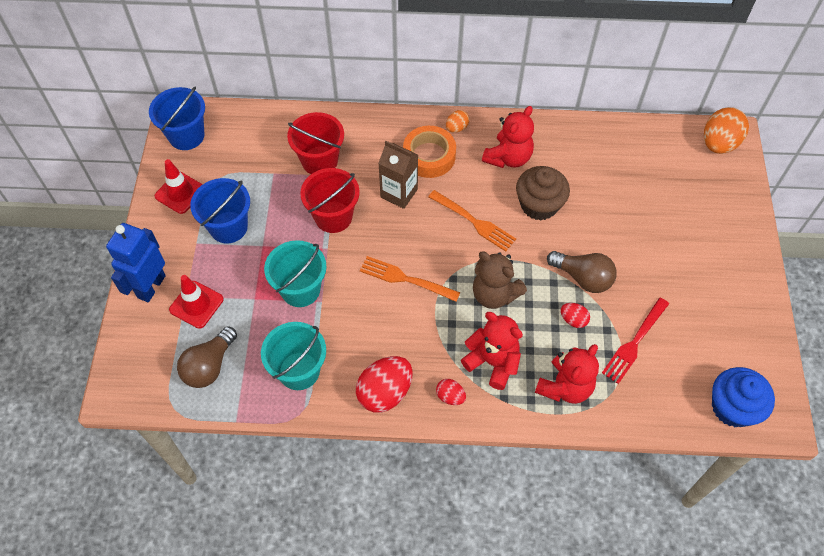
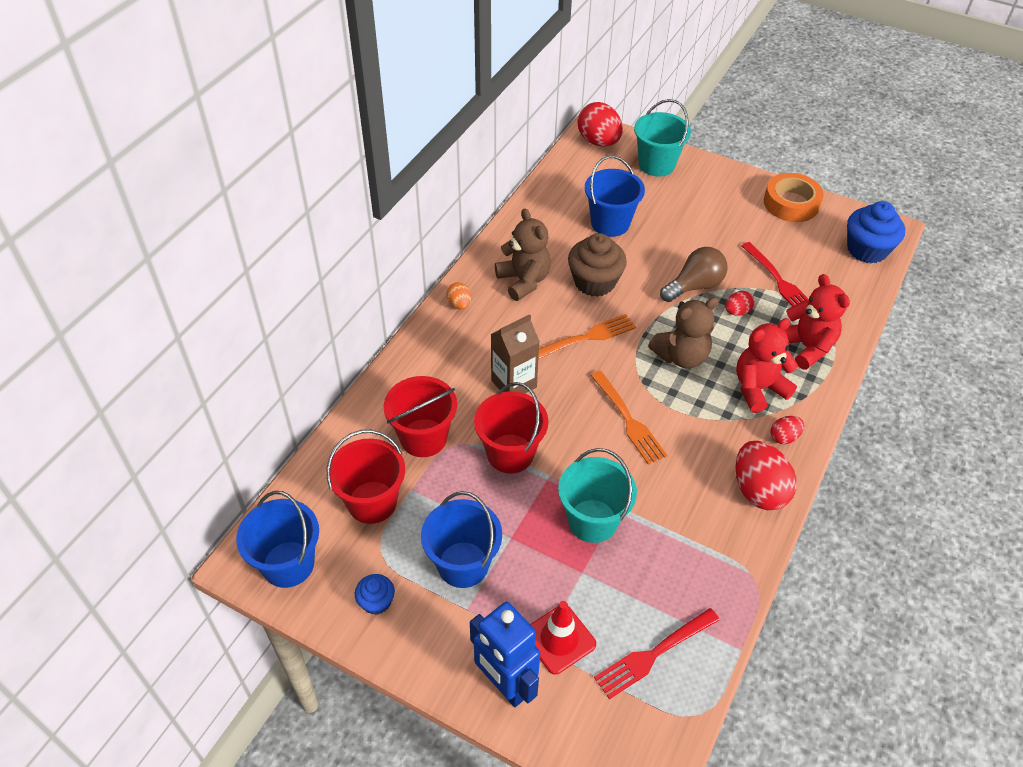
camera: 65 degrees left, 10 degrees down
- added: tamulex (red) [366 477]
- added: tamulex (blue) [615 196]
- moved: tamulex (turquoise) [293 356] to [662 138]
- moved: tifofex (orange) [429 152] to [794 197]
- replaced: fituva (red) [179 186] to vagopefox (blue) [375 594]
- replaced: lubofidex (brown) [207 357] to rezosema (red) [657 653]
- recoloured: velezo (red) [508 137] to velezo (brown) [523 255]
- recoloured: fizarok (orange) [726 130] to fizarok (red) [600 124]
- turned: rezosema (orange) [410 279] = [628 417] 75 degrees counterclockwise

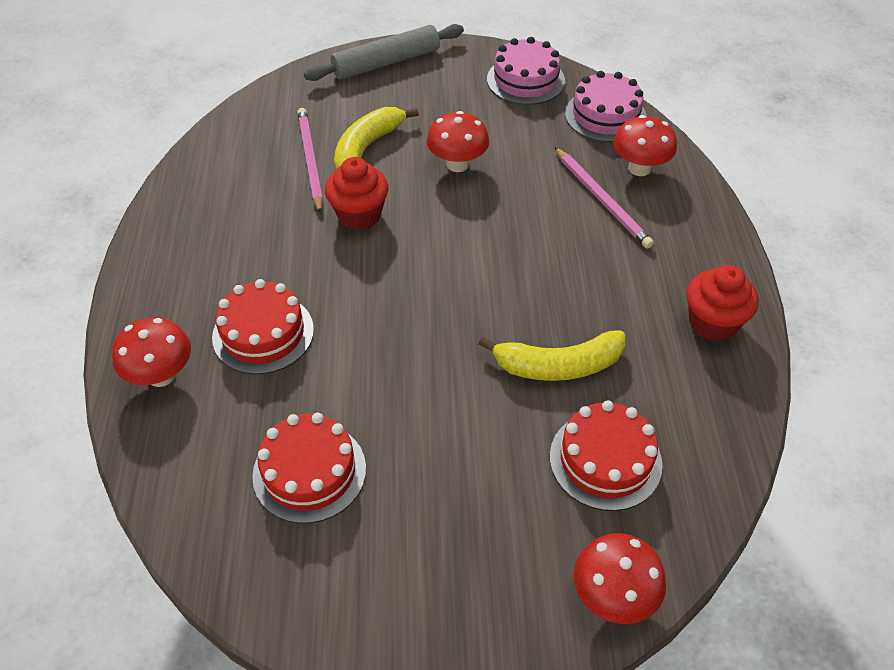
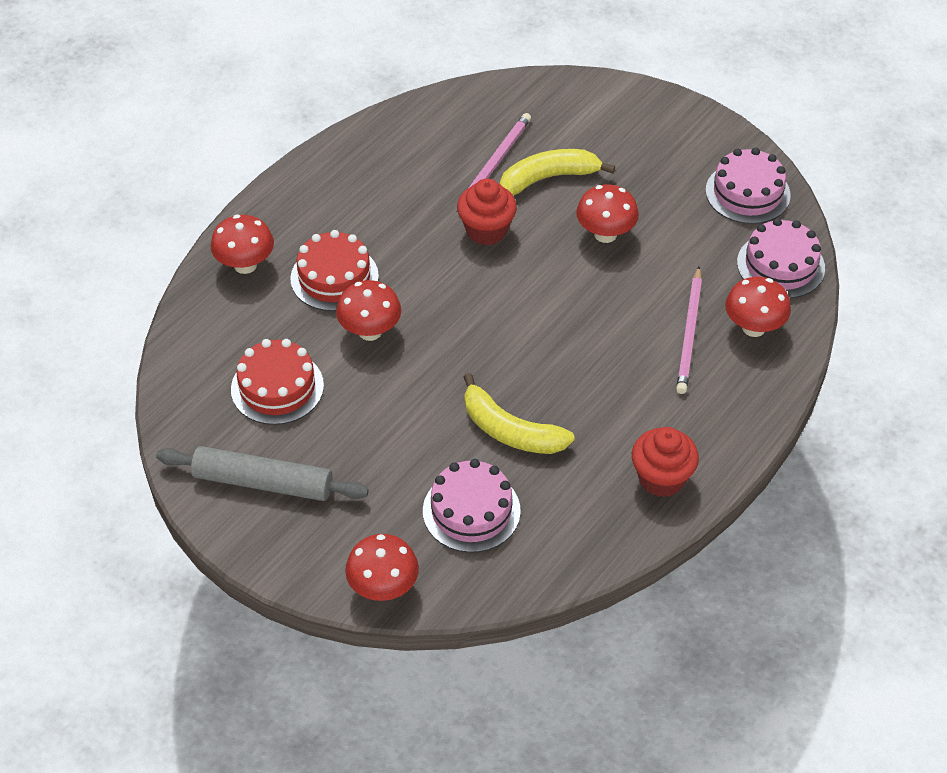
camera: 40 degrees right, 0 degrees up
- added: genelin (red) [368 310]
- moved: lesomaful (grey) [384 52] to [262 473]
- recoloured: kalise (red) [606 455] to kalise (pink) [472 506]

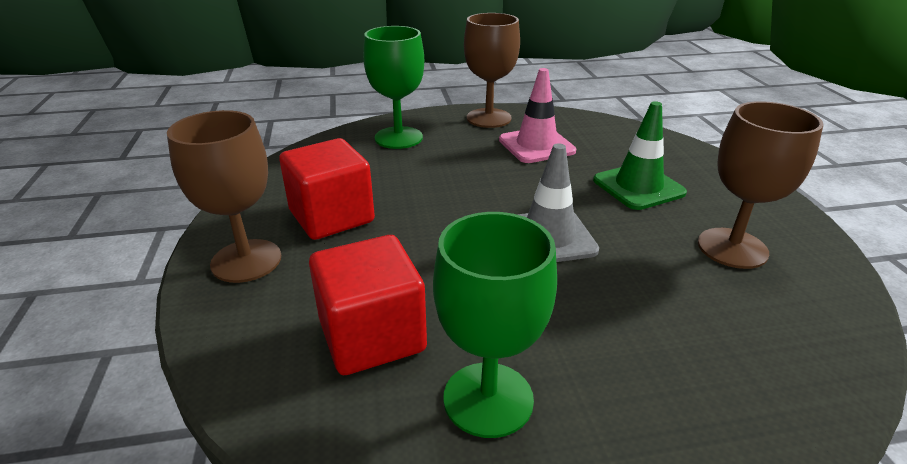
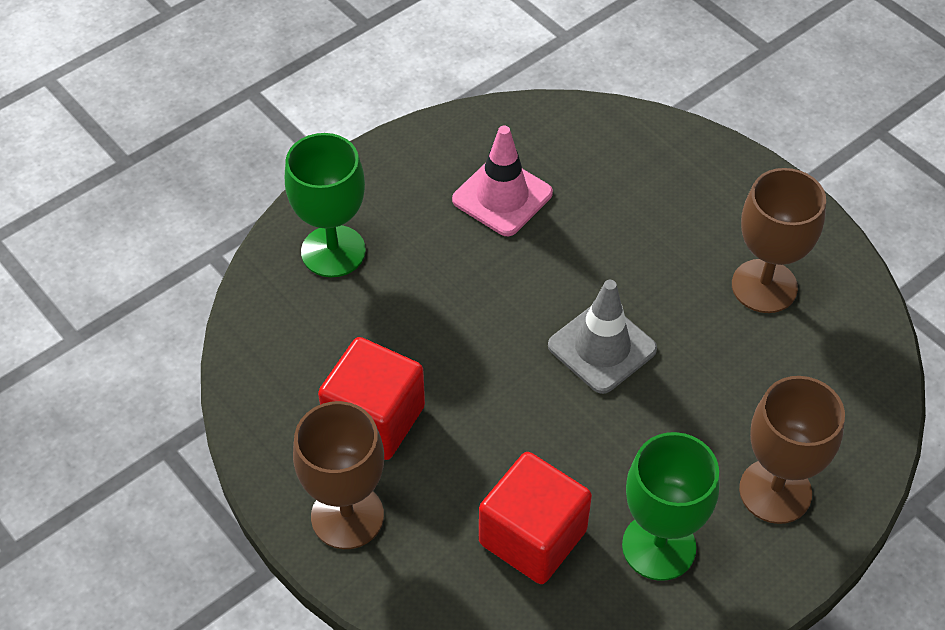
camera: 30 degrees left, 20 degrees up
- removed: fituva (green) [640 155]
- moved: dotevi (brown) [492 70] to [792 450]

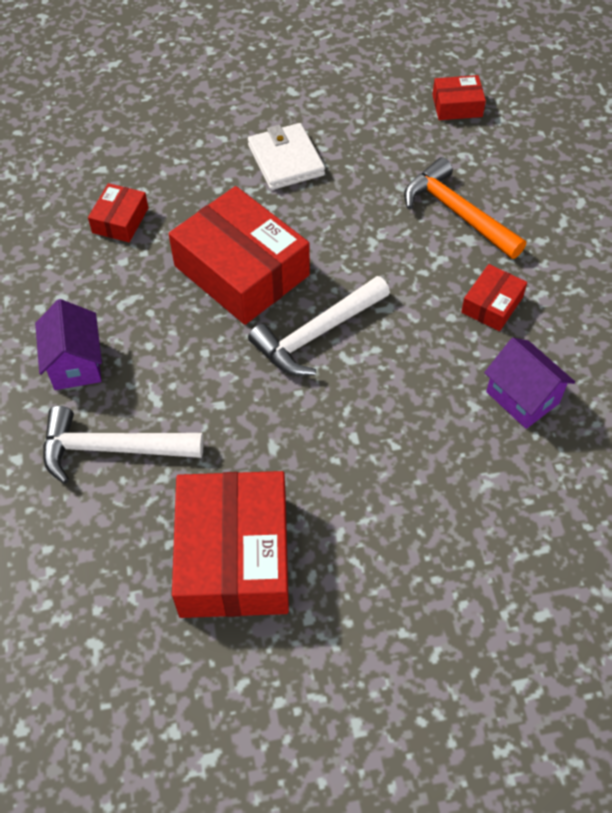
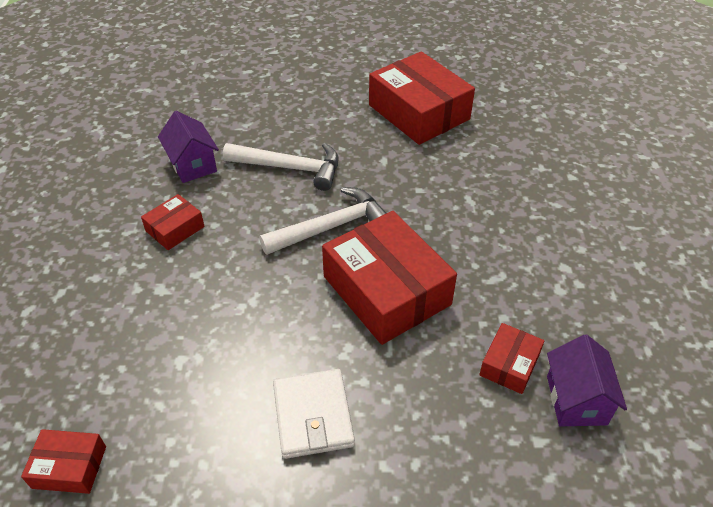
camera: 170 degrees left, 10 degrees down
- removed: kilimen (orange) [465 208]
- moved: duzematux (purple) [68 344] to [587 380]
- moved: kilimen (white) [123 445] to [281 167]
- turned: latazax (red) [230 544] = [422 98] 45 degrees counterclockwise

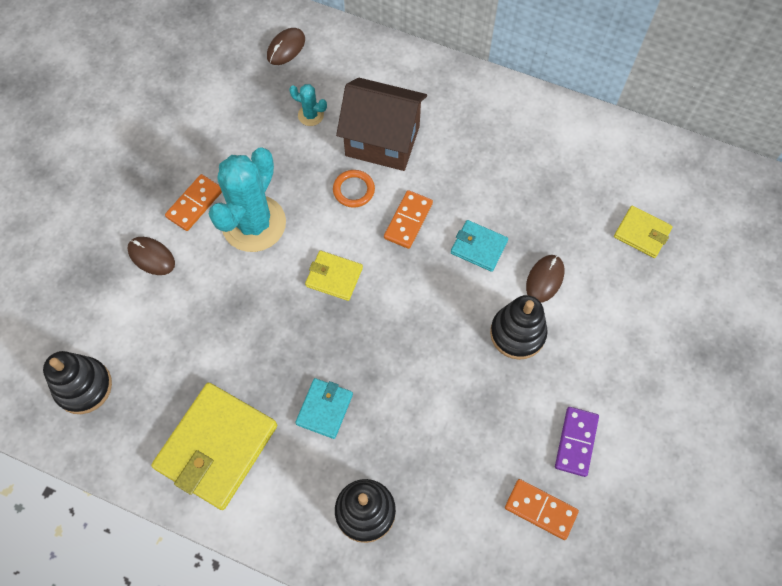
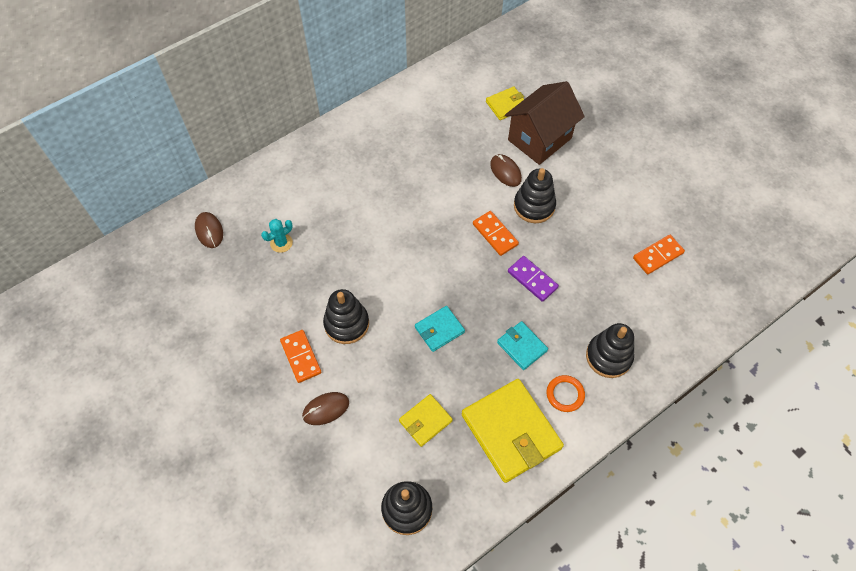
camera: 60 degrees left, 5 degrees down
- moved: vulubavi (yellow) [334 276] to [426 420]
- moved: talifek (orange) [354 189] to [566 393]
- moved: duzematux (brown) [381 124] to [545 123]
- moved: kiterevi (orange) [408 219] to [496 233]
- moved: vulubavi (turquoise) [479 246] to [440 329]
- moved: kiterevi (purple) [577 442] to [533 279]
- replaced: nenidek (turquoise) [247 199] to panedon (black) [346 316]

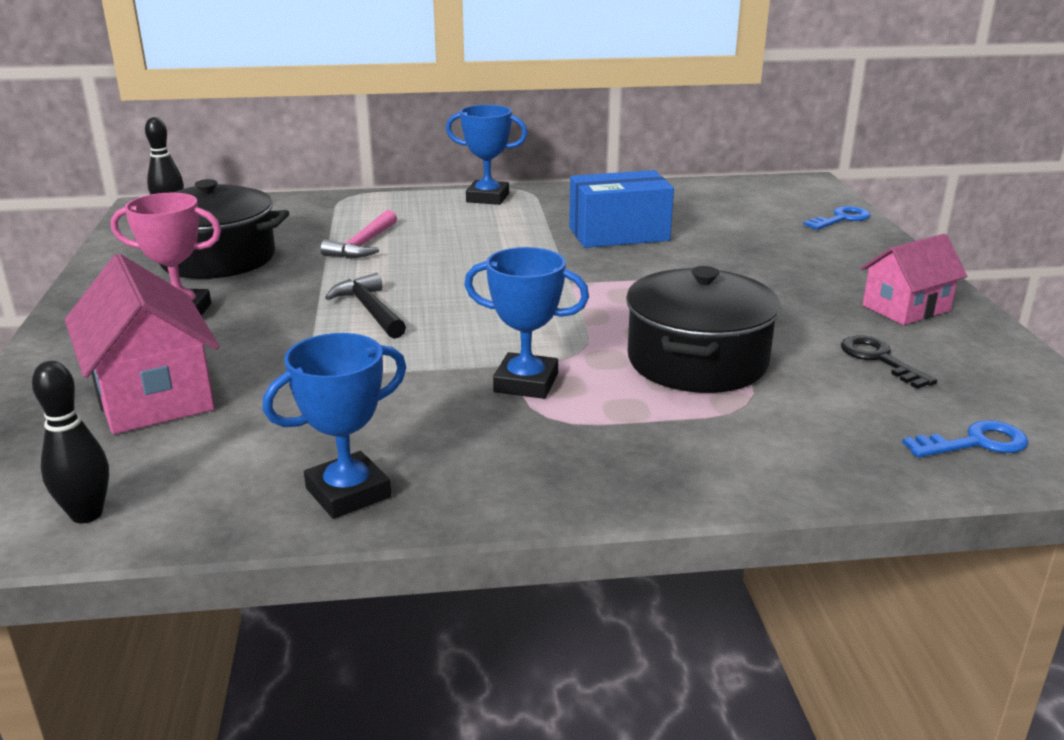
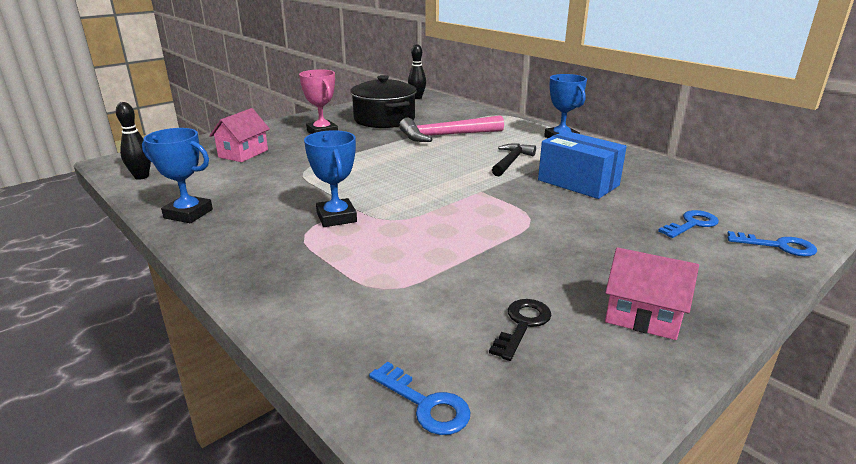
camera: 55 degrees right, 0 degrees up
- removed: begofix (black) [703 329]
- added: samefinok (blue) [688 224]
- moved: kilimen (black) [365 306] to [514 159]
- resized: duzematux (pink) [142 344] = [239 135] x0.66
- resized: kilimen (pink) [358 234] = [451 128] x1.57

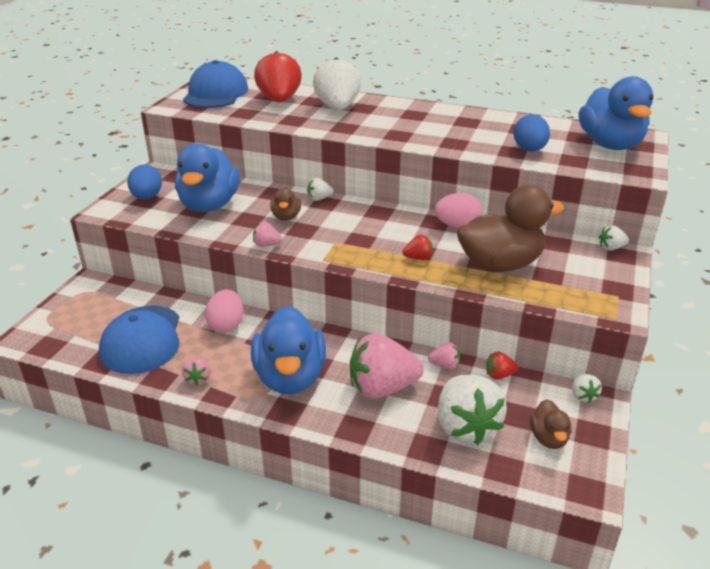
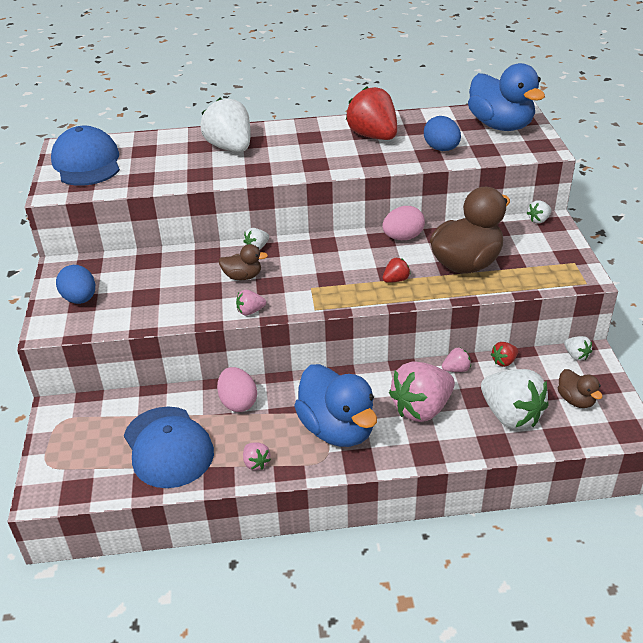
camera: 25 degrees left, 5 degrees up
- removed: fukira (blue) [207 177]
- moved: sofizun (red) [278 76] to [371 113]
- turned: fukira (brown) [285 204] = [243 262] 60 degrees counterclockwise

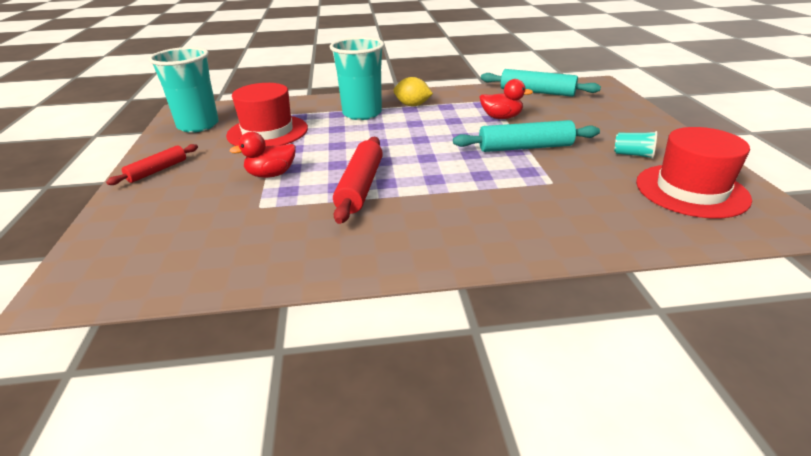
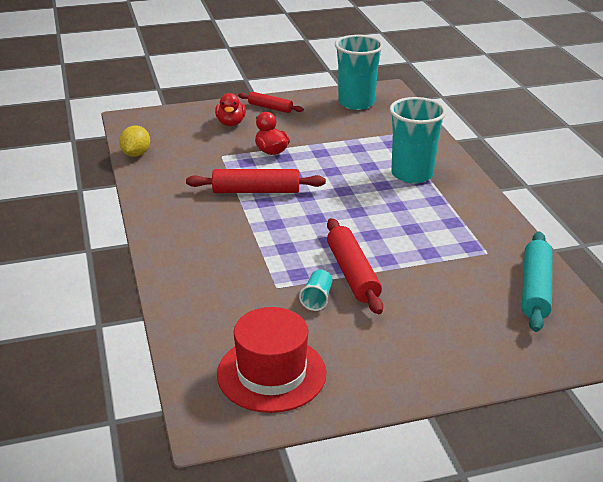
camera: 80 degrees right, 0 degrees up
- removed: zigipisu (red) [267 114]
- moved: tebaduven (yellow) [413 91] to [134 141]
- moved: fukira (red) [506 99] to [230 109]
- moved: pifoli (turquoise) [635 145] to [315 290]
- recoloured: lesomaful (turquoise) [526 136] to lesomaful (red) [355 266]

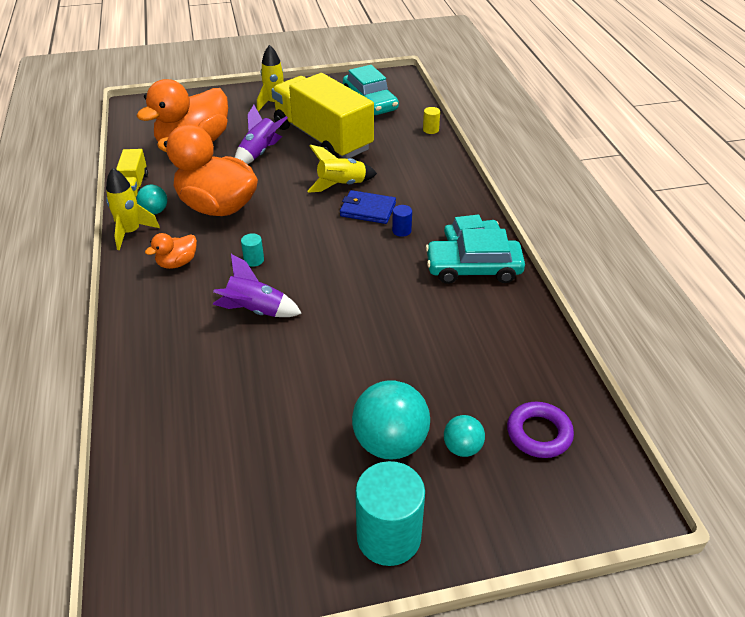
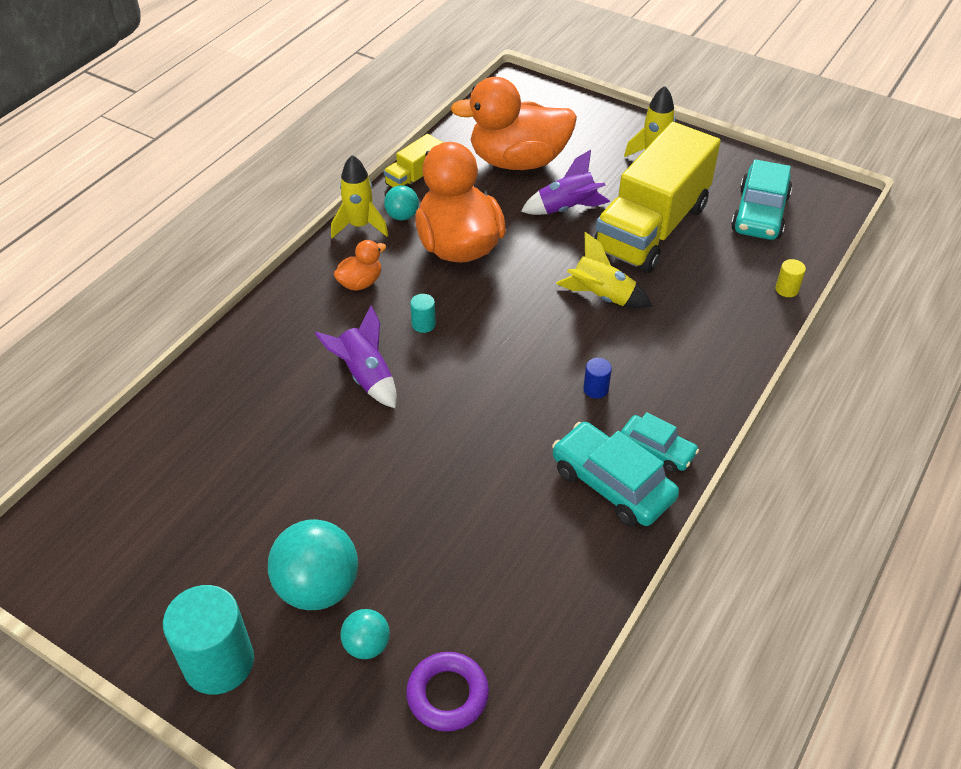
camera: 45 degrees right, 5 degrees up
- removed: vulubavi (blue) [368 207]
- turned: fukira (orange) [171 251] = [360 265] 135 degrees clockwise
- turned: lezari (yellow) [322 116] = [657 197] 150 degrees counterclockwise

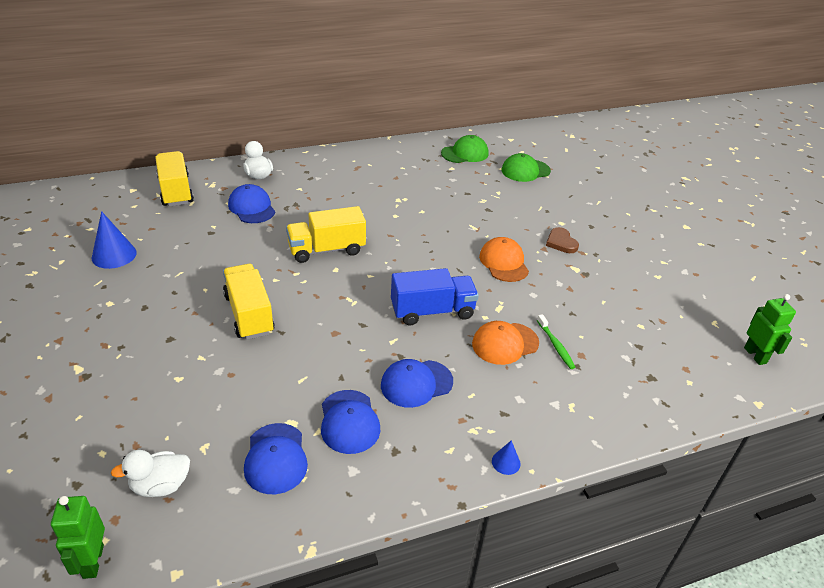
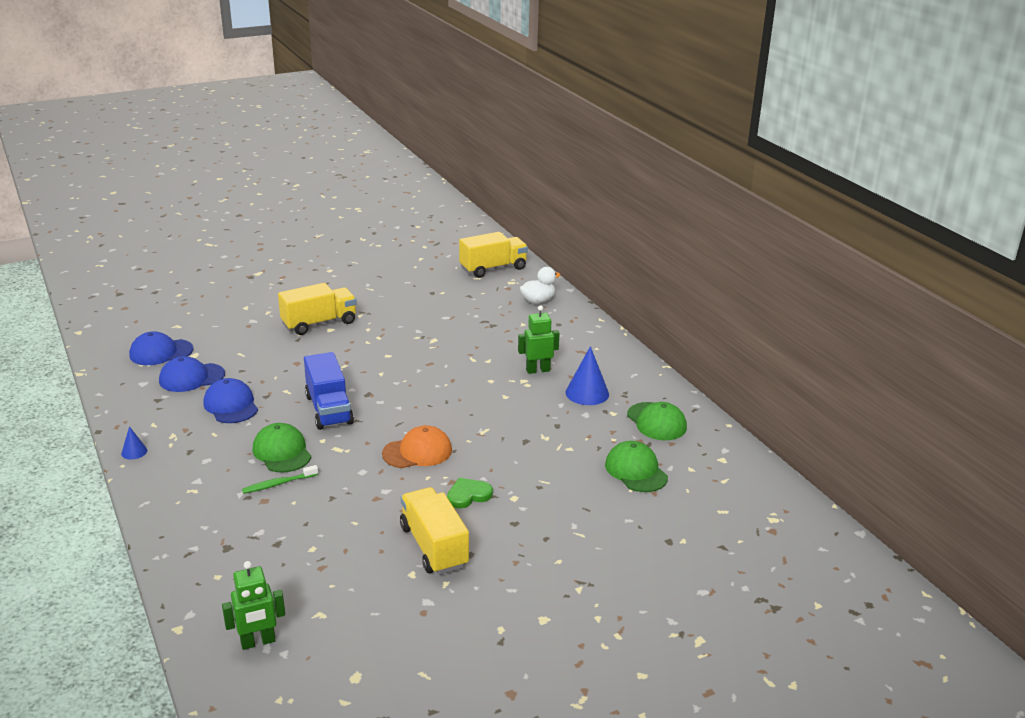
camera: 85 degrees right, 10 degrees down
- removed: fukira (white) [150 473]
- removed: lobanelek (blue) [251 203]
- moved: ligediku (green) [78 537] to [539 339]
- moved: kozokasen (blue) [114 240] to [587 375]
- moved: lezari (yellow) [326 234] to [434 531]
- recoloured: lobanelek (orange) [505 343] to lobanelek (green) [282 448]
- recoloured: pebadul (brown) [562 240] to pebadul (green) [470 493]

